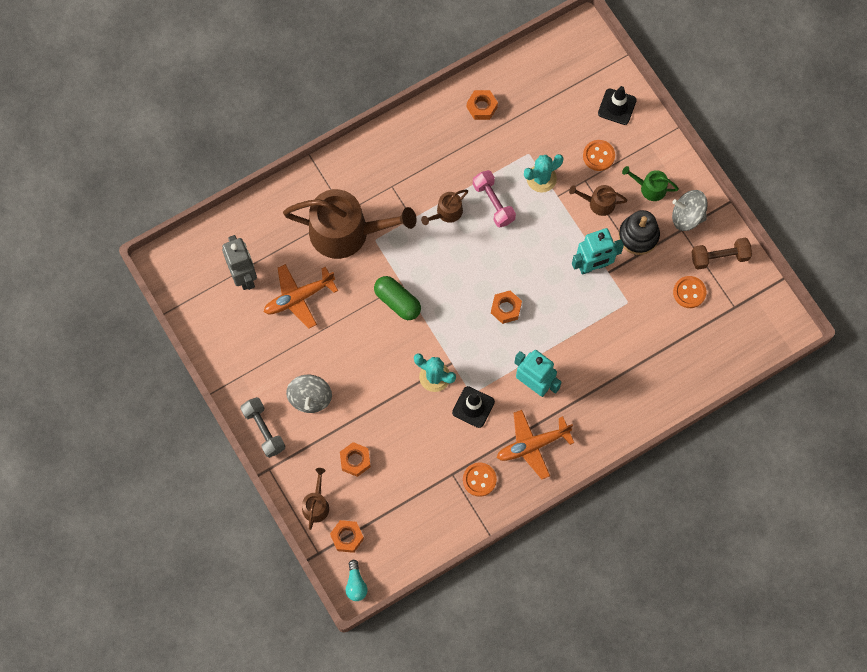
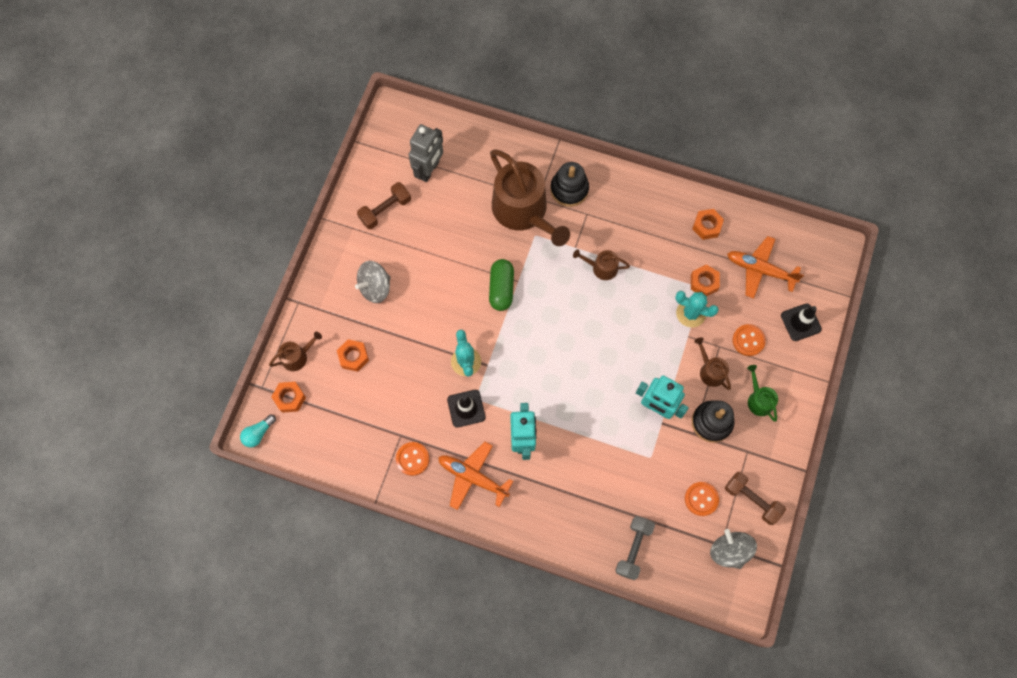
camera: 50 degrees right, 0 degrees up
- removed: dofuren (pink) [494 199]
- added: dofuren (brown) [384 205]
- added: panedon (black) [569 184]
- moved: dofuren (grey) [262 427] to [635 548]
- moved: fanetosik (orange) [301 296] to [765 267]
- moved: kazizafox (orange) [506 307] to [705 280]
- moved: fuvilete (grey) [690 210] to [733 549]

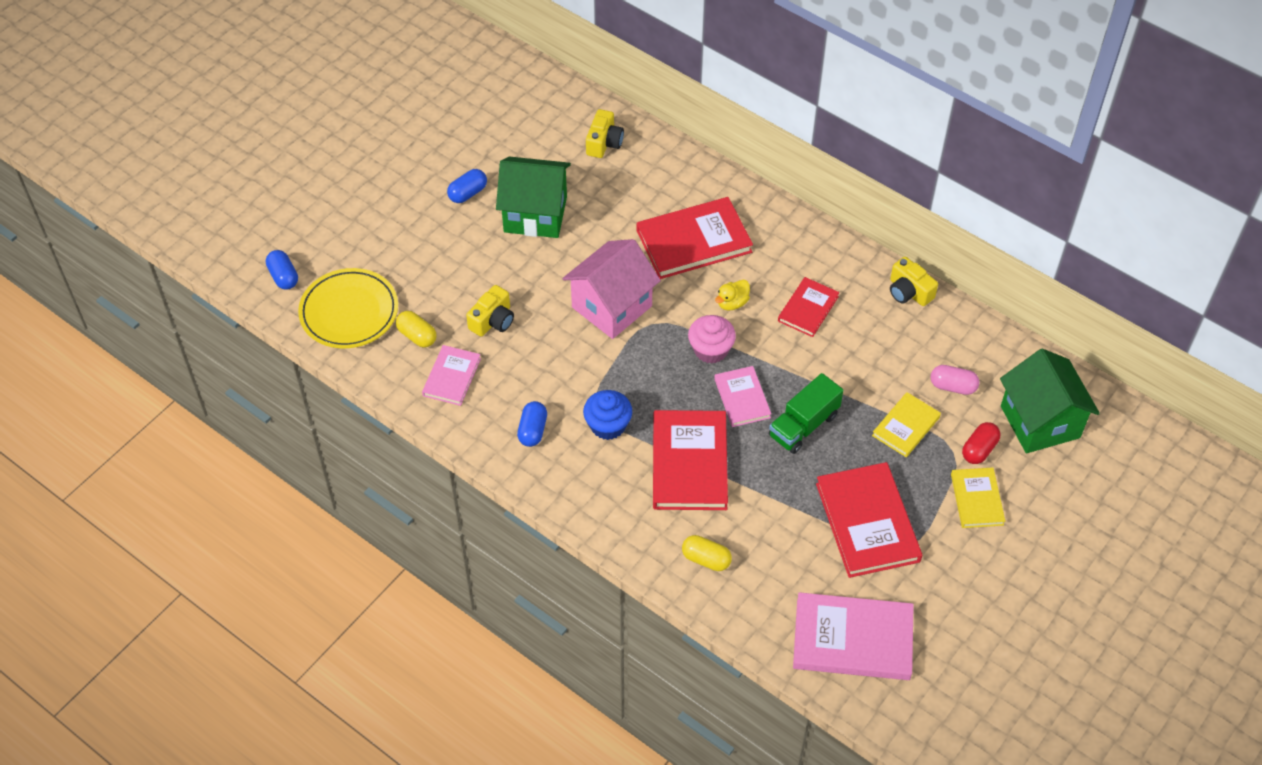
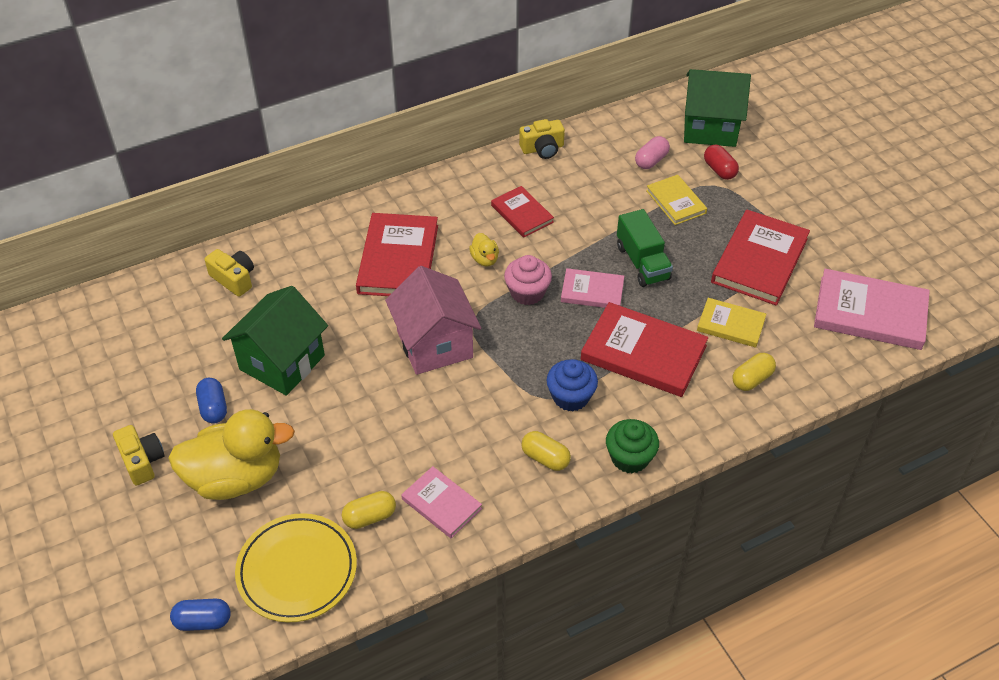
camera: 65 degrees left, 5 degrees down
- added: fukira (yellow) [231 454]
- added: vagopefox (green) [632 446]
- moved: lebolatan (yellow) [490 311] to [139 455]
- moved: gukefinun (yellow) [978 497] to [731 323]
- recoloured: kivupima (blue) [532 424] to kivupima (yellow) [546 451]
- turned: gukefinun (pink) [853 636] = [872 309] 75 degrees clockwise
- turned: gukefinun (red) [869 520] = [760 258] 75 degrees counterclockwise

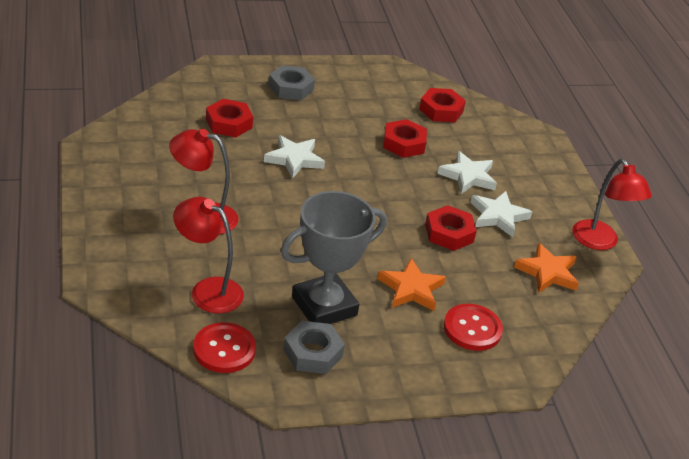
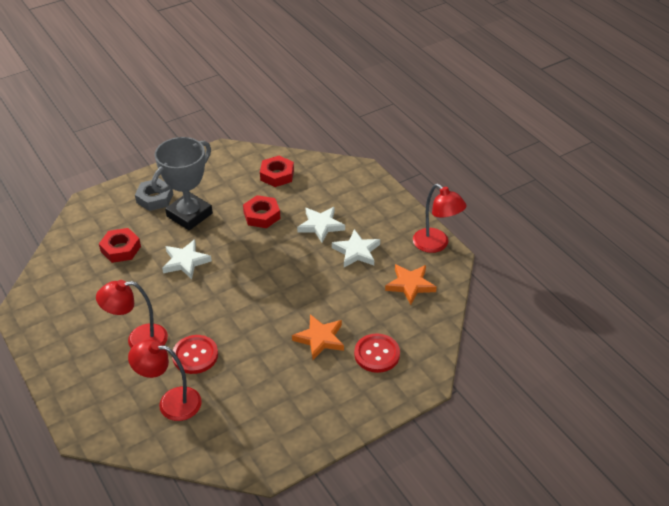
camera: 15 degrees left, 5 degrees up
- removed: kazizafox (grey) [314 347]
- removed: kazizafox (red) [451 228]
- moved: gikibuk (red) [224 347] to [195 354]
- moved: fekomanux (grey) [334 257] to [182 183]

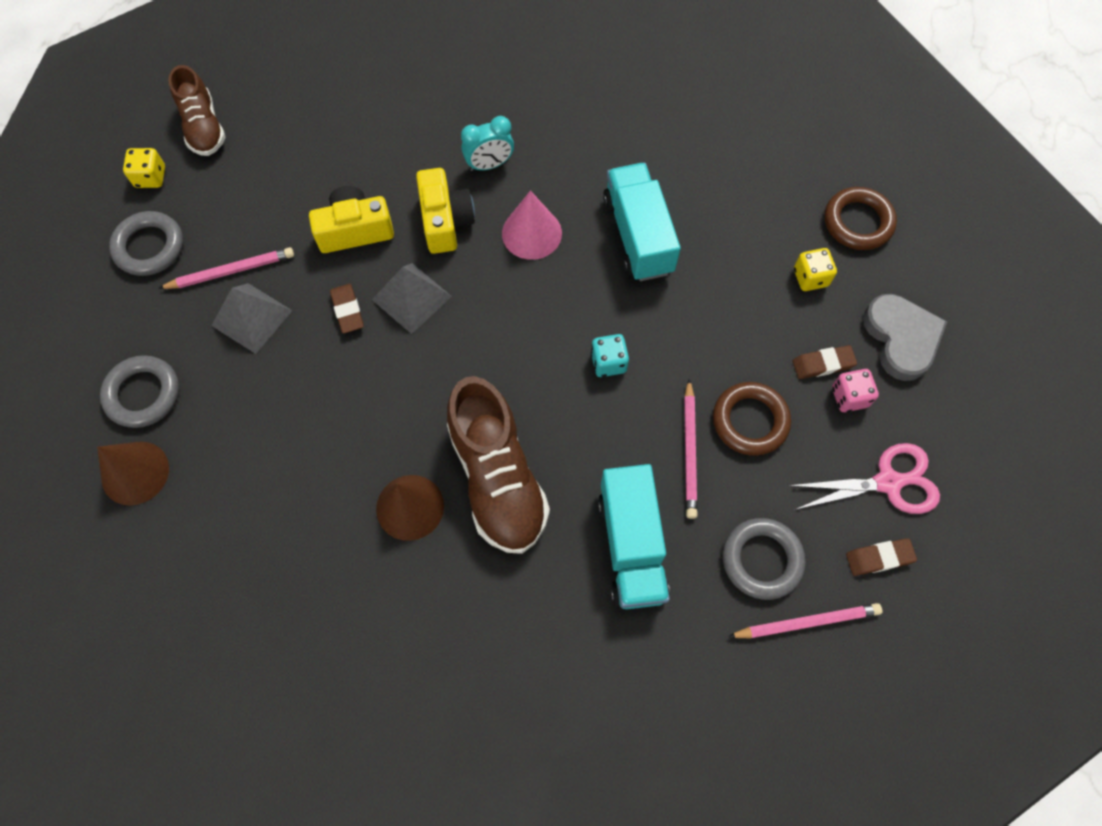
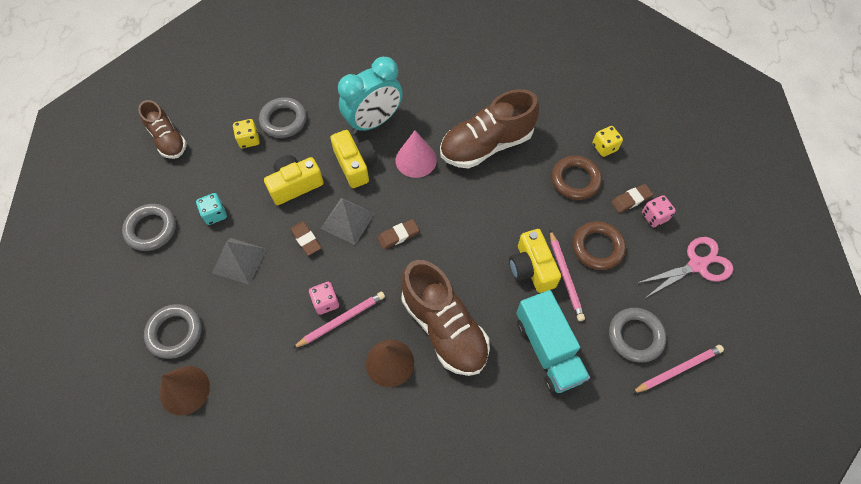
camera: 15 degrees left, 5 degrees down
- removed: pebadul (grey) [905 337]
- added: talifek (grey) [283 117]
- added: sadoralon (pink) [324 298]
- added: lebolatan (yellow) [535 261]
- moved: sadoralon (yellow) [144 168] to [246 133]
- moved: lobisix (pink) [226 268] to [338 320]
- moved: sadoralon (turquoise) [610 355] to [211 209]
- moved: talifek (brown) [861 218] to [577 178]
- moved: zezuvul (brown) [881 557] to [398 234]
- replaced: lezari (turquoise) [642 222] to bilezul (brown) [489 128]
- resized: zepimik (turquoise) [487 143] = [370 95] x1.79

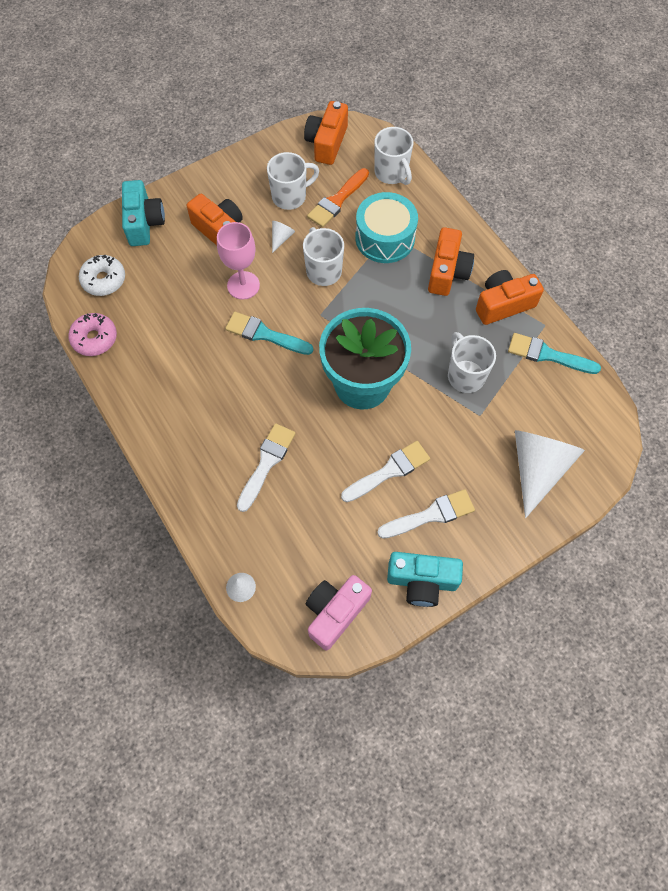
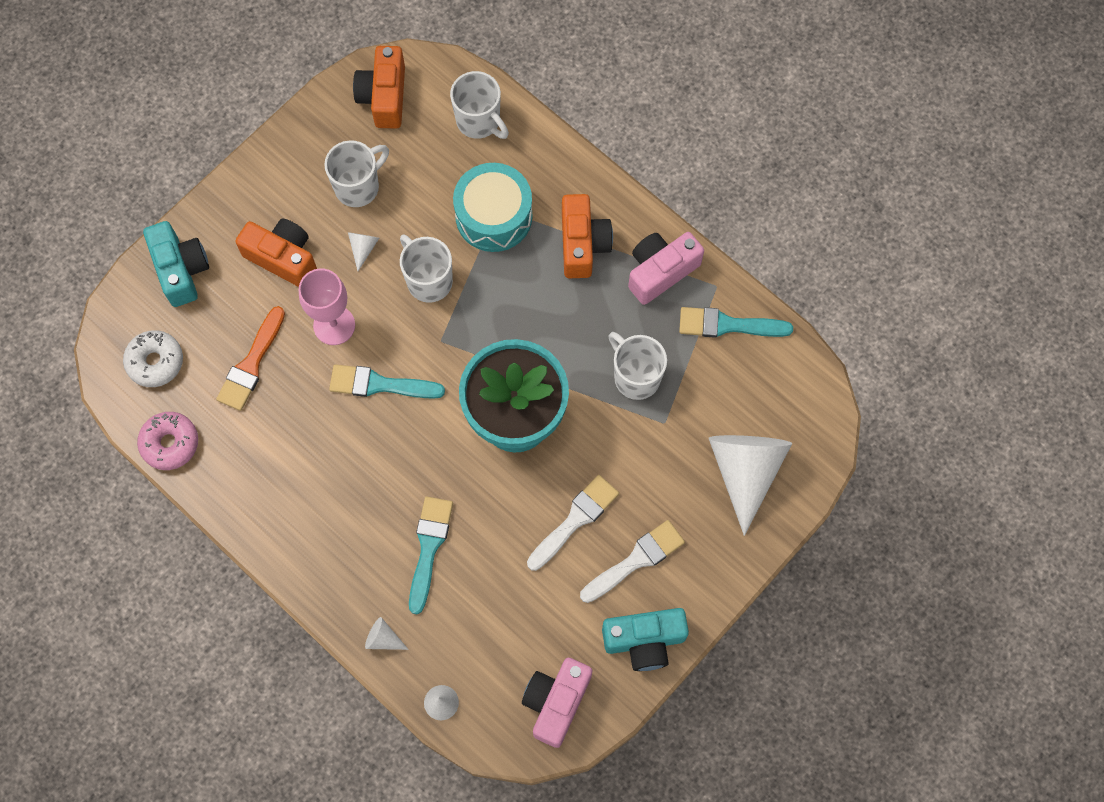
camera: 15 degrees left, 5 degrees up
- added: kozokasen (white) [387 633]
- moved: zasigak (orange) [338 197] to [250 358]
- recoloured: zasigak (white) [266 467] to zasigak (turquoise) [431 555]
- recoloured: lebolatan (orange) [510 297] to lebolatan (pink) [666 268]

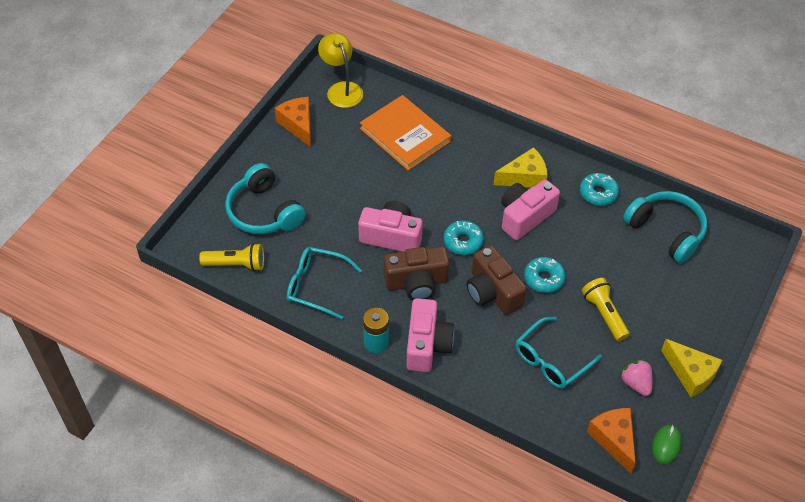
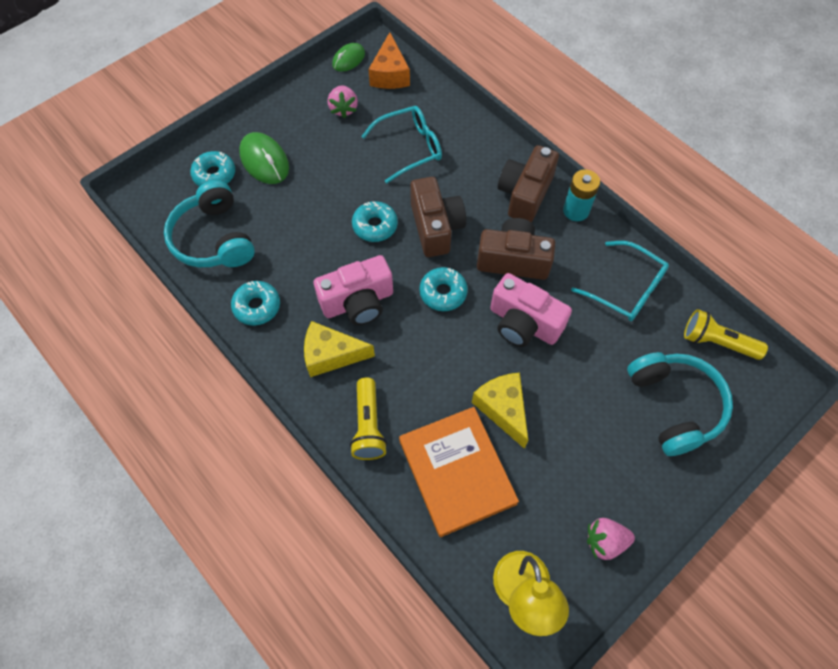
camera: 160 degrees left, 10 degrees up
- added: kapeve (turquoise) [212 169]
- added: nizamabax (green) [264 158]
- moved: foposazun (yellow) [606 309] to [368 418]
- moved: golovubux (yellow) [691 368] to [500 411]
- replaced: golovubux (orange) [293 122] to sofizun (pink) [611 539]
- recoloured: lebolatan (pink) [430 335] to lebolatan (brown) [528 183]

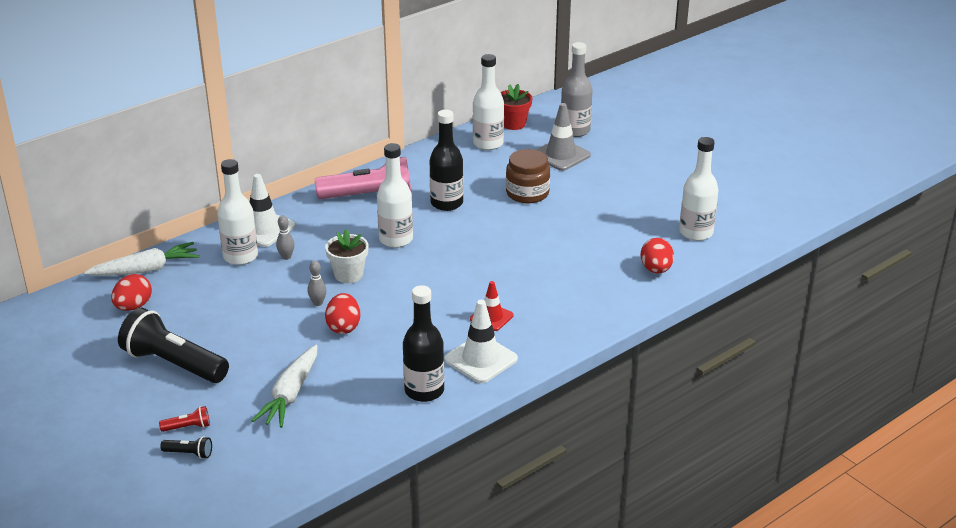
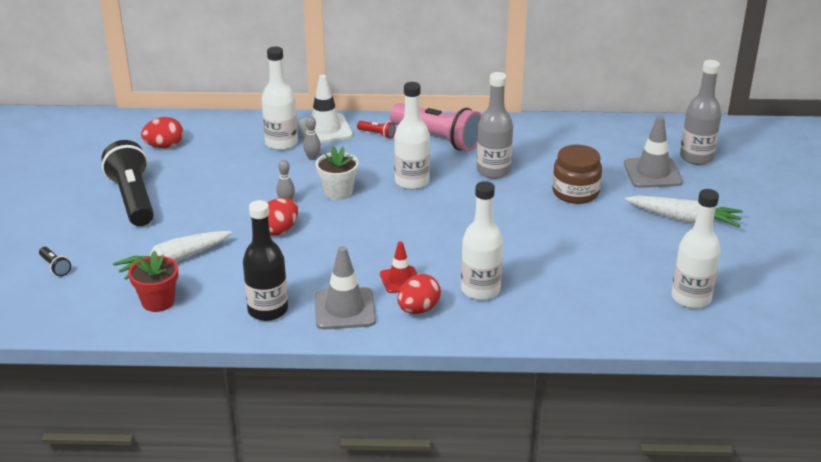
camera: 40 degrees right, 0 degrees up
- moved: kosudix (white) [142 259] to [684 212]
- moved: foposazun (red) [184 419] to [376 129]
- moved: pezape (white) [488 102] to [482 240]
- moved: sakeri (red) [516 107] to [153 281]
- moved: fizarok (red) [657 256] to [419 294]
- recoloured: pezape (black) [447 160] to pezape (grey) [495 125]
- recoloured: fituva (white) [481 341] to fituva (grey) [345 288]

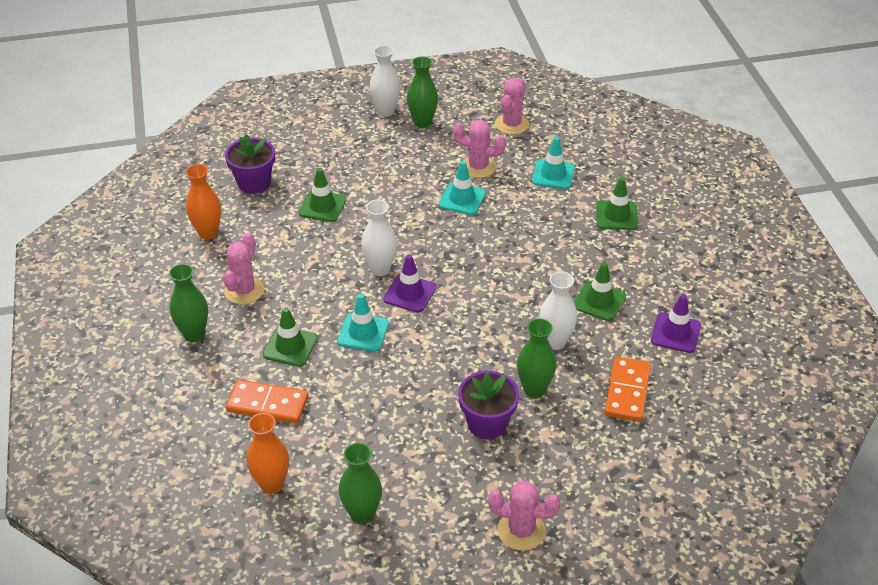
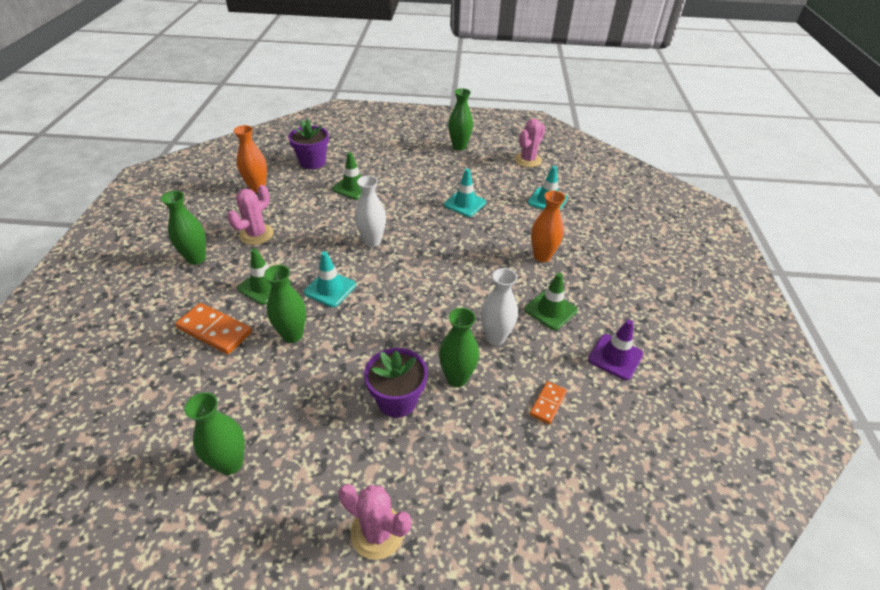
camera: 15 degrees right, 0 degrees up
- removed: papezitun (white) [385 81]
- removed: fituva (purple) [409 283]
- removed: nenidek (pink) [479 149]
- removed: fituva (green) [617 203]
- added: papezitun (green) [285 304]
- moved: papezitun (orange) [268 453] to [548 226]
- resized: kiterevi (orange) [627 389] = [548 403] x0.58

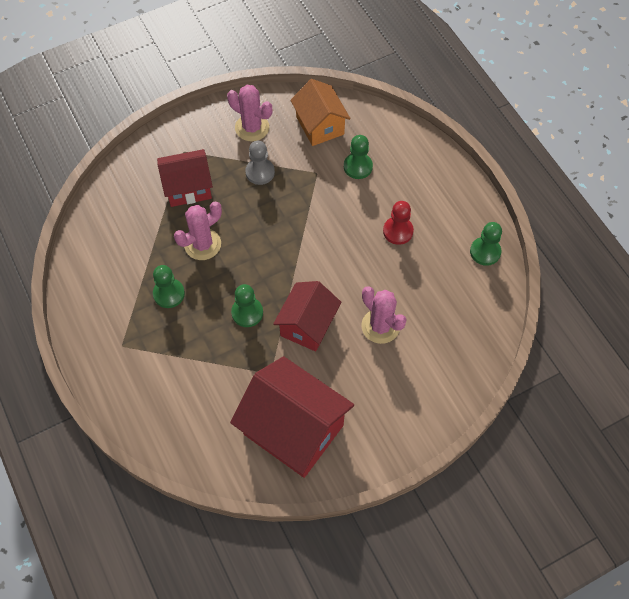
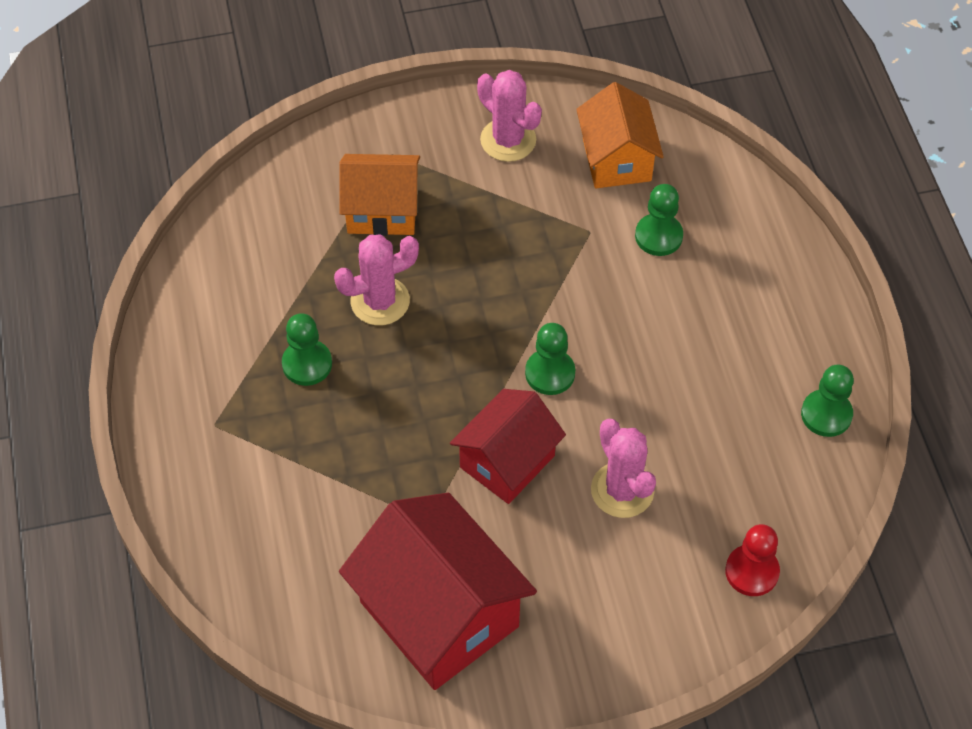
camera: 15 degrees right, 5 degrees down
- removed: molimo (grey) [260 163]
- moved: molimo (green) [247 305] to [550 359]
- moved: molimo (red) [398 223] to [752 560]
- recoloured: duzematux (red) [185 178] to duzematux (orange) [379 195]

